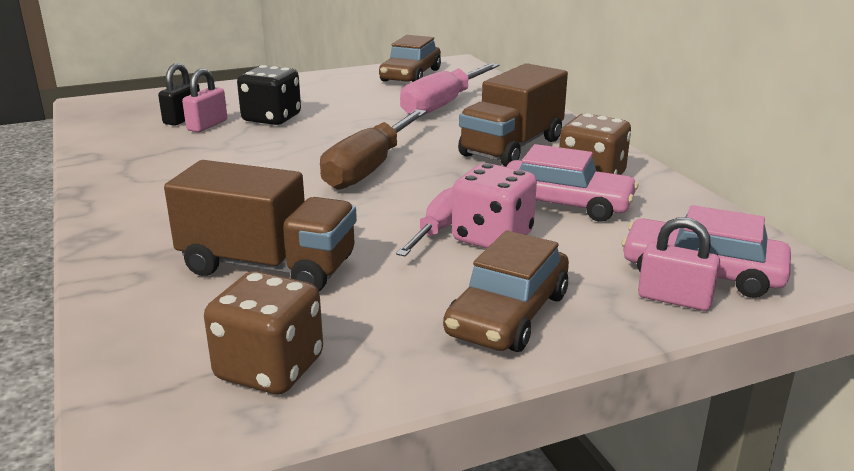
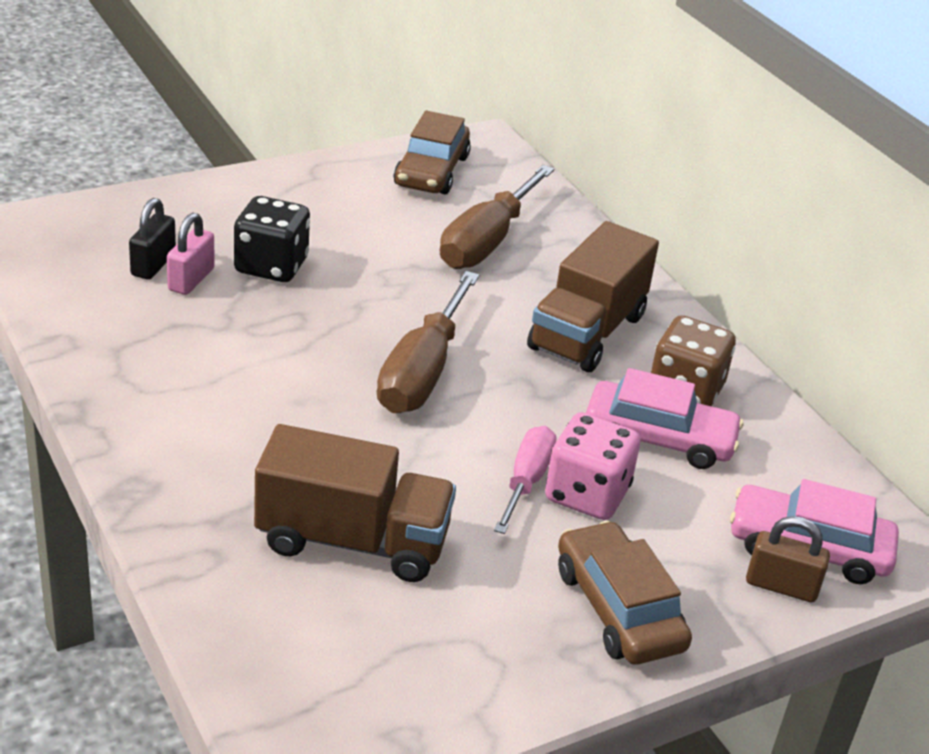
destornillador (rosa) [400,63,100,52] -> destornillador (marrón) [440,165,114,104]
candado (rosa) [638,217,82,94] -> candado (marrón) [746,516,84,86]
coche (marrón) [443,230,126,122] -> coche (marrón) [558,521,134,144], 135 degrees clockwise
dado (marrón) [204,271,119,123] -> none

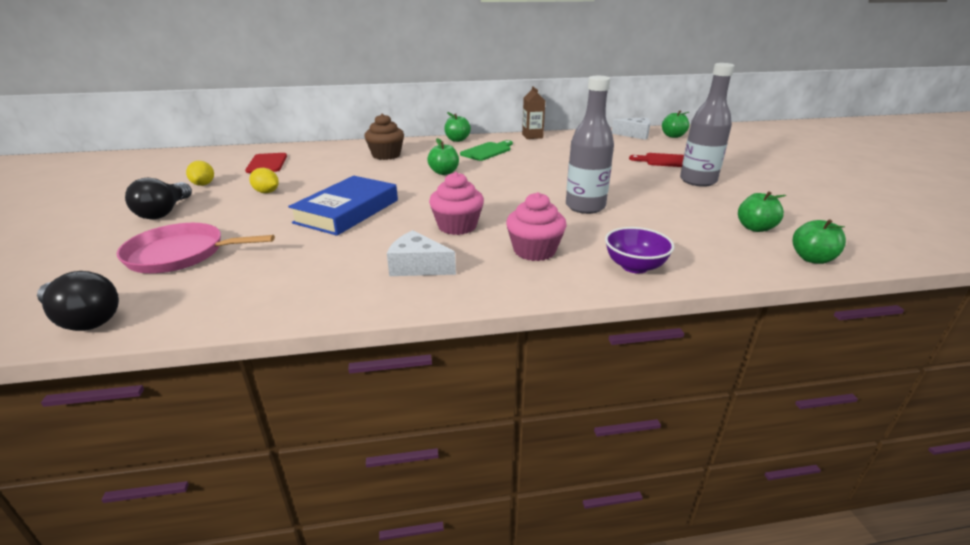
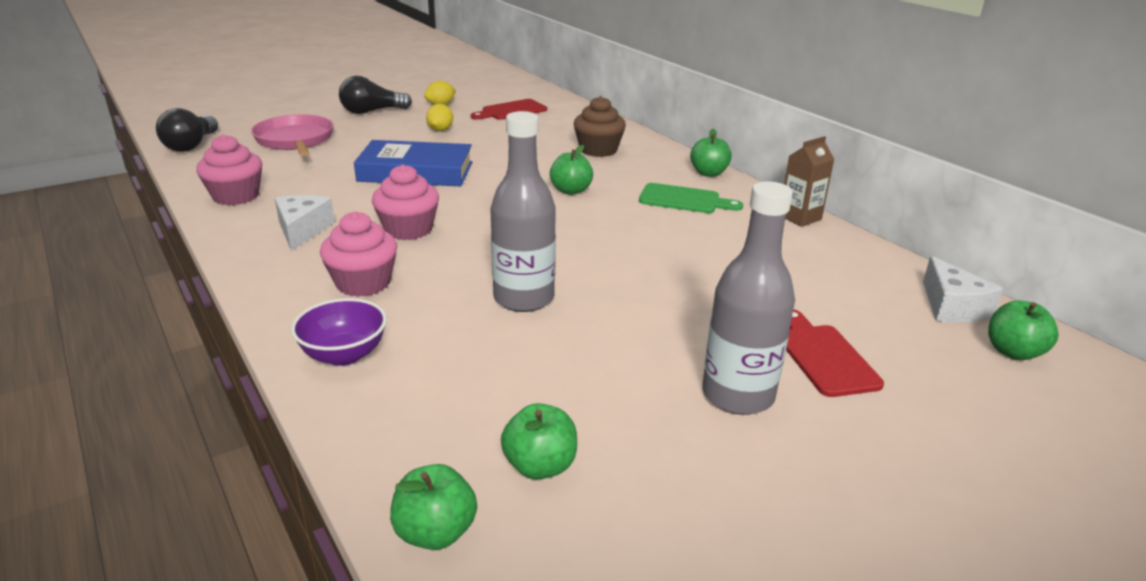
none -> magdalena (rosa) [196,134,66,71]

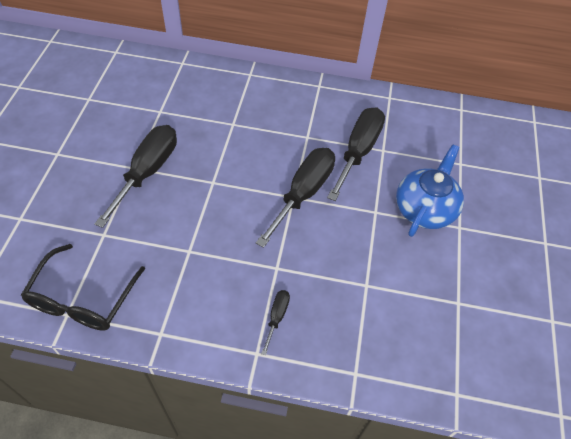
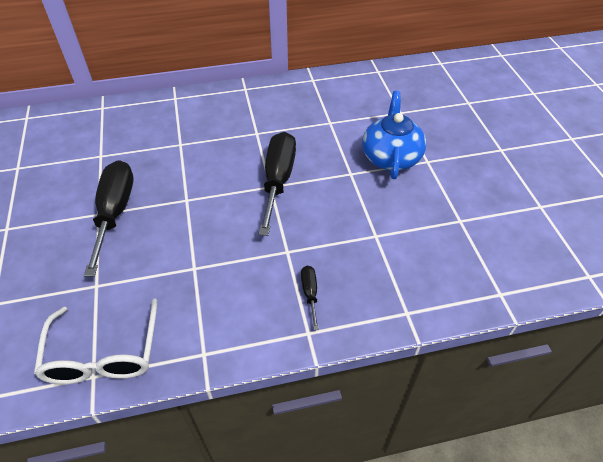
destornillador (negro) [327,107,58,94] -> none
gafas (negro) [21,244,124,87] -> gafas (blanco) [34,298,123,86]

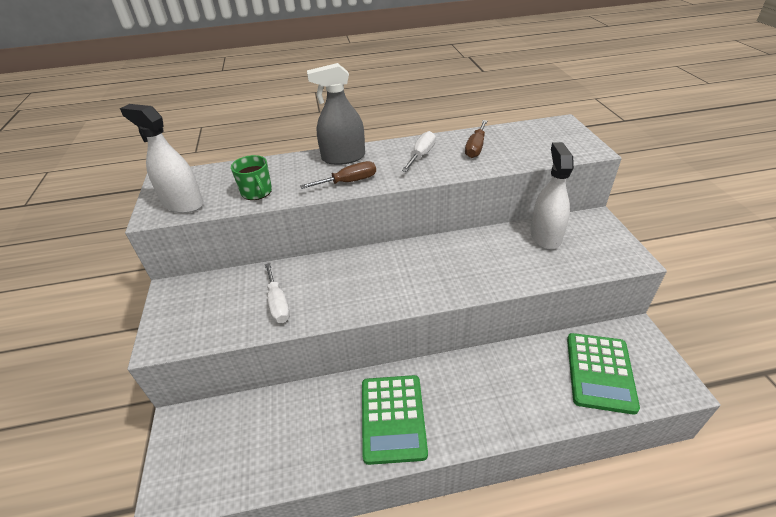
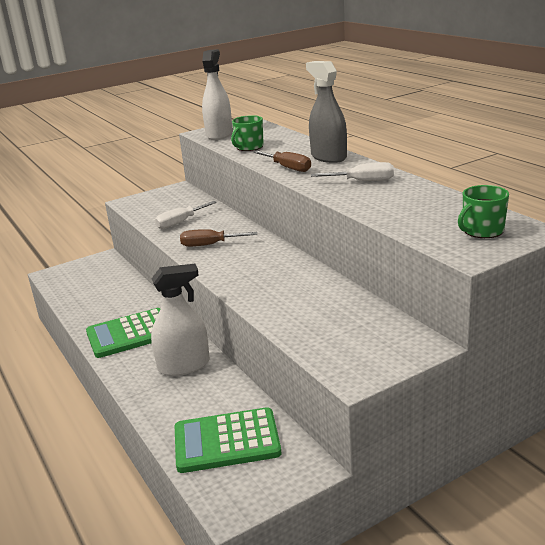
destornillador (marrón) [465,120,22,38] -> destornillador (marrón) [180,229,77,18], relocated
pulverizador (blanco) [530,142,44,108] -> pulverizador (blanco) [151,264,59,112], relocated
none -> taza (verde) [458,185,51,53]

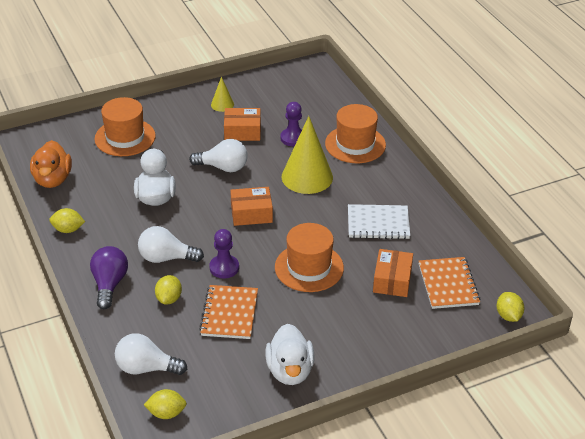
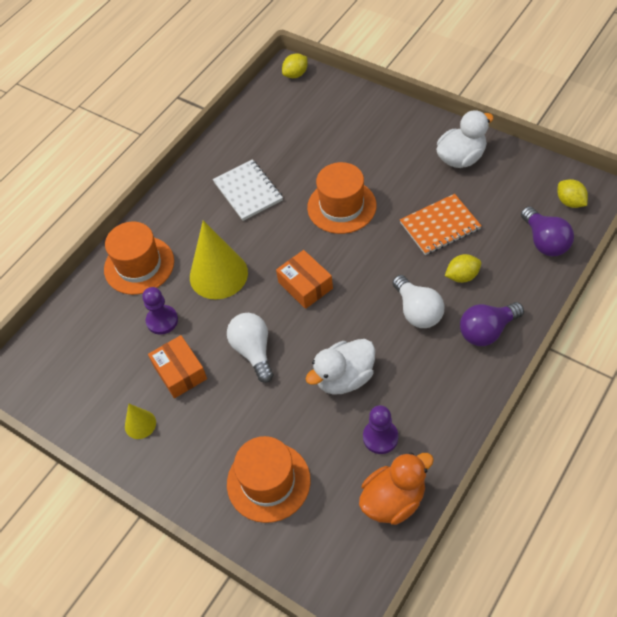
limón (amarillo) [49,208,36,25] -> none
peón (morado) [209,229,30,49] -> peón (morado) [363,405,35,49], relocated
caja (naranja) [373,249,40,48] -> none
cuaderno (naranja) [419,257,61,52] -> none
bombilla (blanco) [115,333,72,42] -> bombilla (morado) [521,206,53,50]

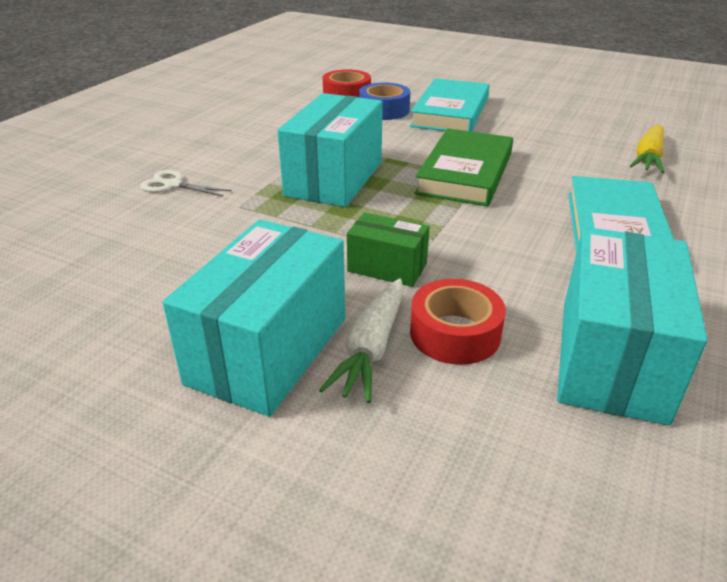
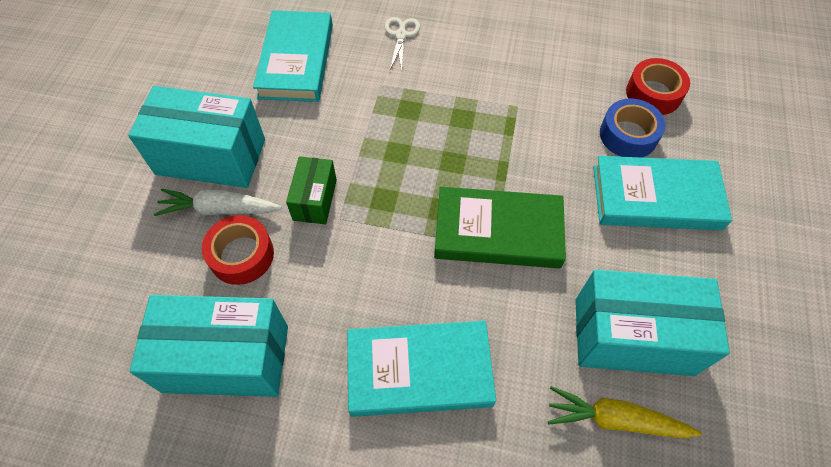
caja (turquesa) [277,93,106,114] -> caja (turquesa) [575,270,155,106], relocated
none -> libro (turquesa) [253,10,80,92]

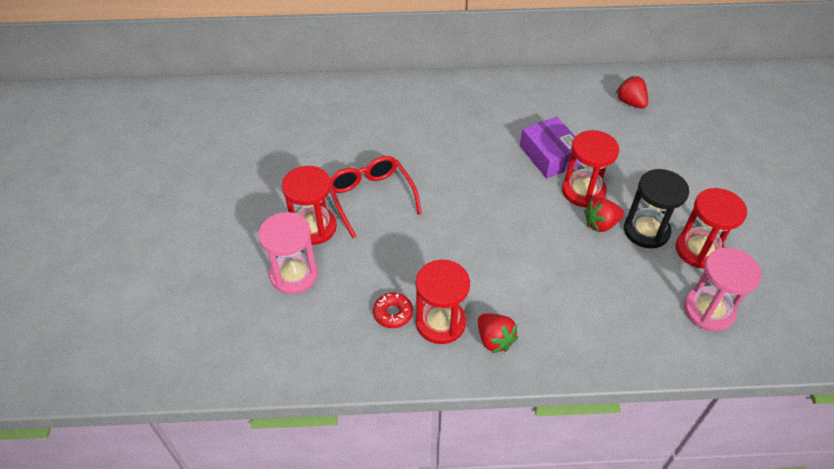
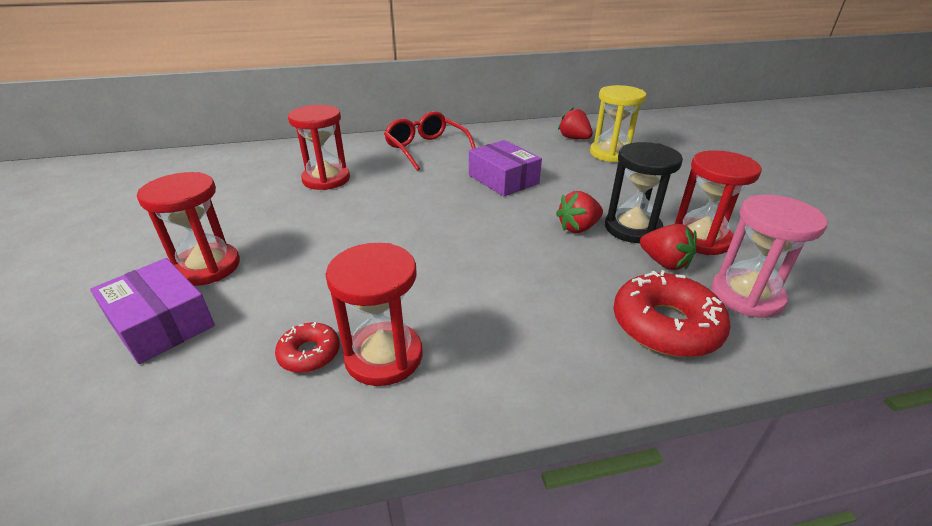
reloj de arena (rojo) [562,130,57,78] -> reloj de arena (rojo) [288,105,62,85], relocated
gafas (rojo) [330,156,92,82] -> gafas (rojo) [384,111,92,60], relocated
reloj de arena (rosa) [258,212,60,82] -> caja (morado) [90,258,125,106]
fresa (rojo) [478,314,40,40] -> fresa (rojo) [640,224,57,46], relocated
none -> reloj de arena (amarillo) [590,85,56,77]
none -> rosquilla (rojo) [613,270,118,87]

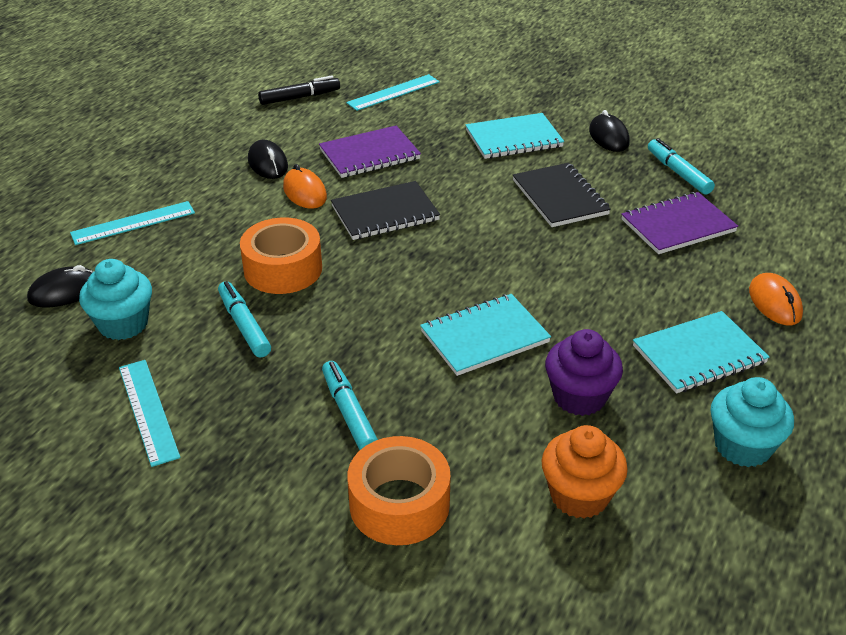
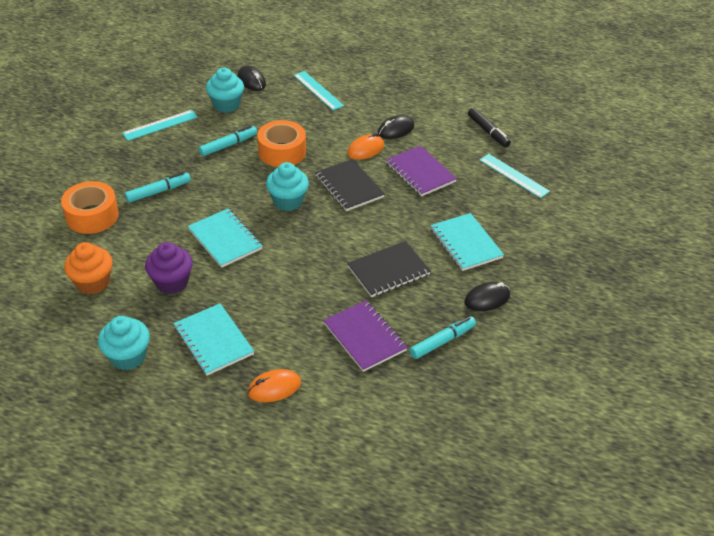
none -> magdalena (turquesa) [266,162,43,49]

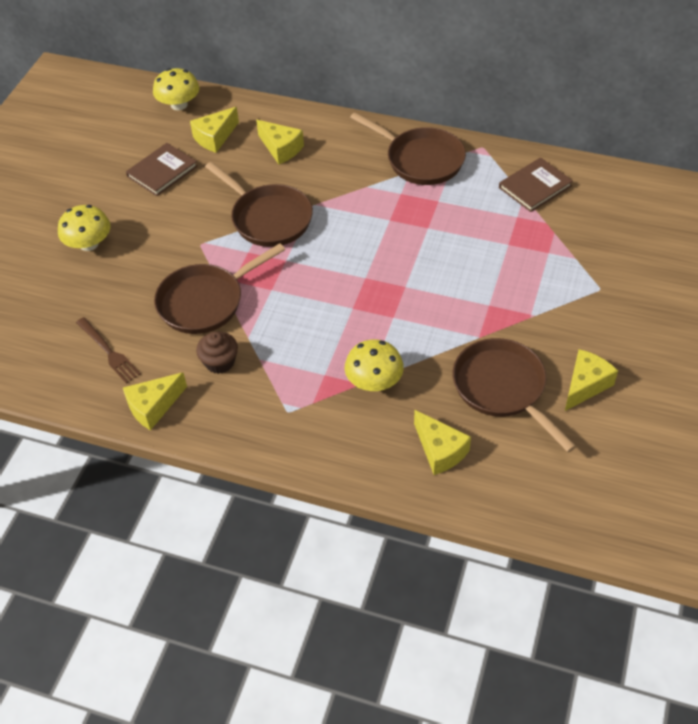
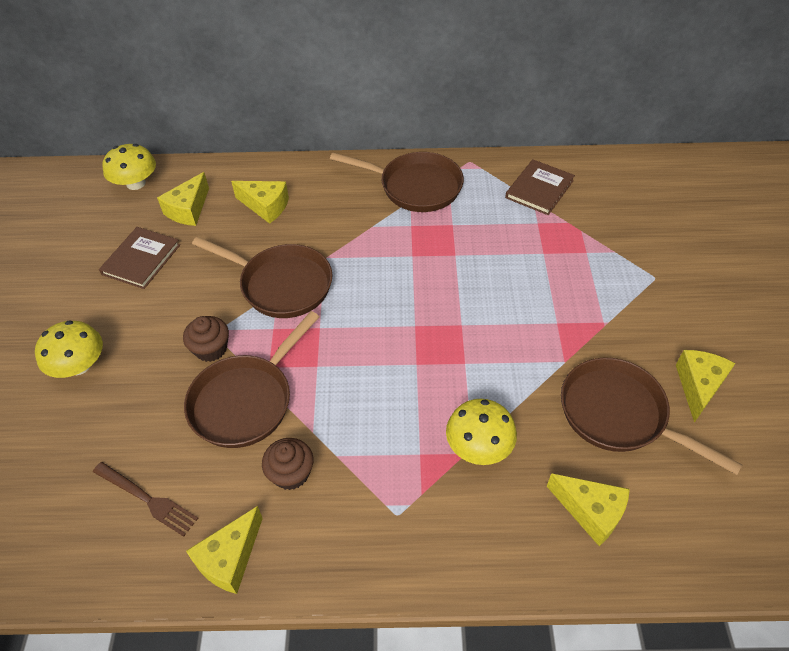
none -> magdalena (marrón) [183,316,46,46]

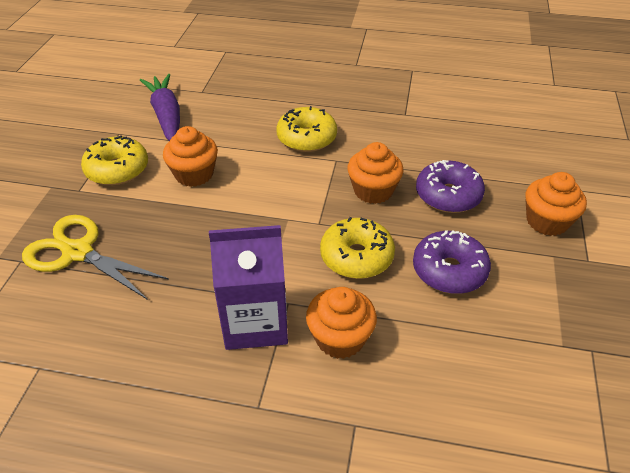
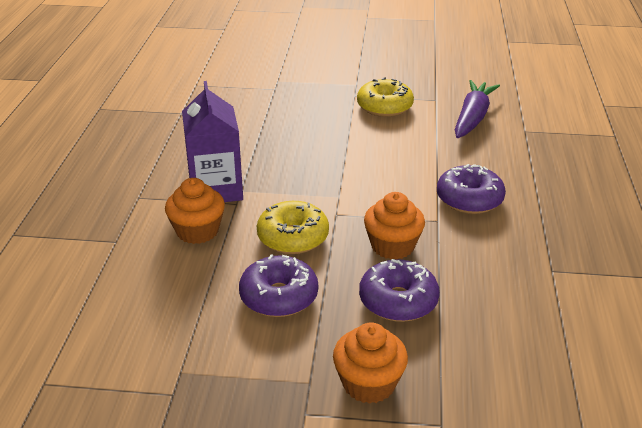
zanahoria (morado) [140,74,40,67] -> zanahoria (morado) [455,80,45,58], 45 degrees counterclockwise
rosquilla (amarillo) [276,106,61,46] -> rosquilla (morado) [437,164,69,50]
magdalena (naranja) [163,126,55,61] -> none
tijeras (amarillo) [22,215,147,85] -> none

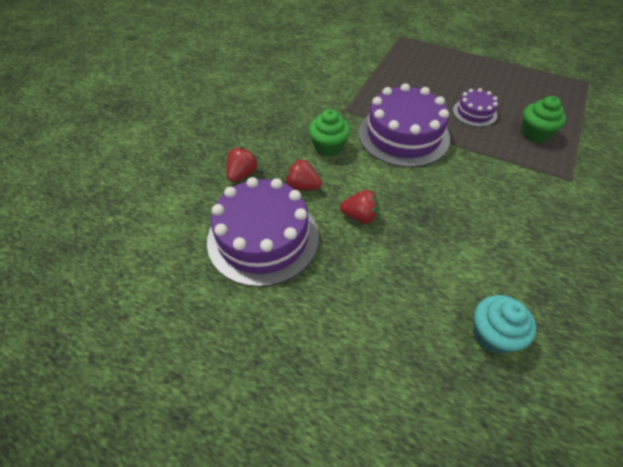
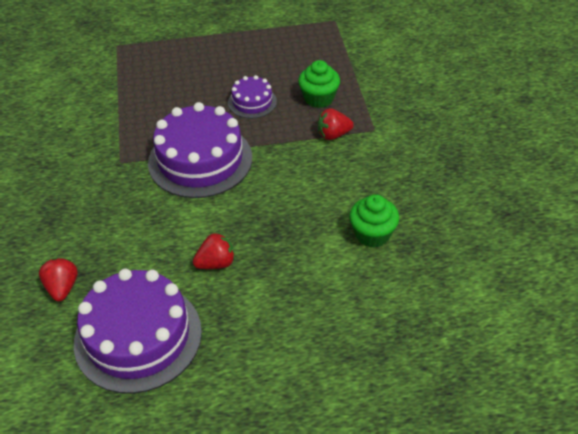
magdalena (verde) [309,109,41,48] -> magdalena (verde) [349,194,50,54], relocated
fresa (rojo) [285,159,37,31] -> fresa (rojo) [318,108,36,32], relocated
magdalena (turquesa) [473,295,63,59] -> none

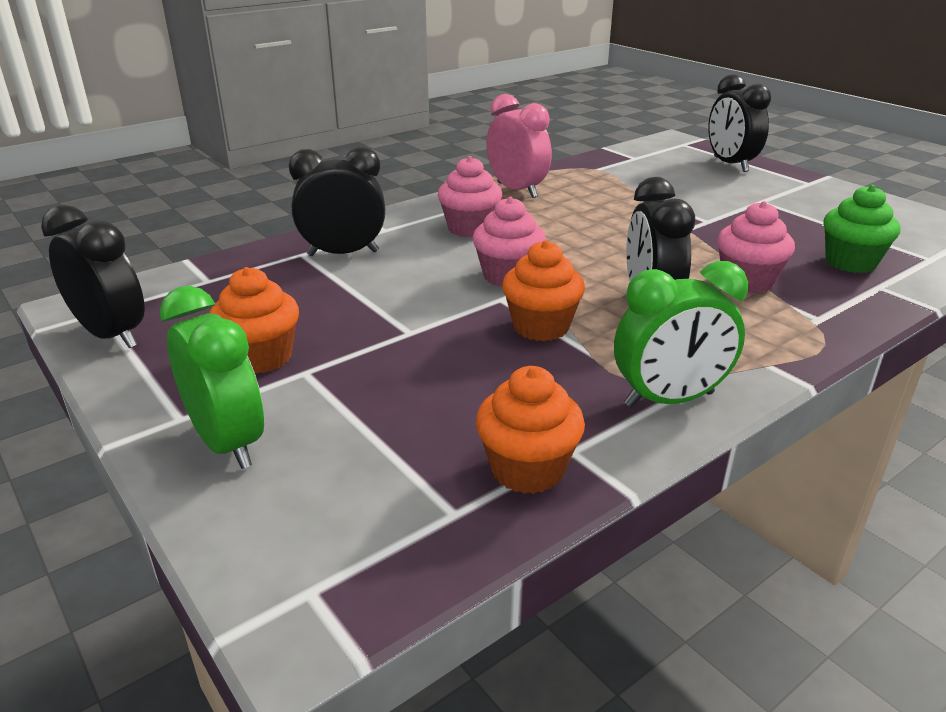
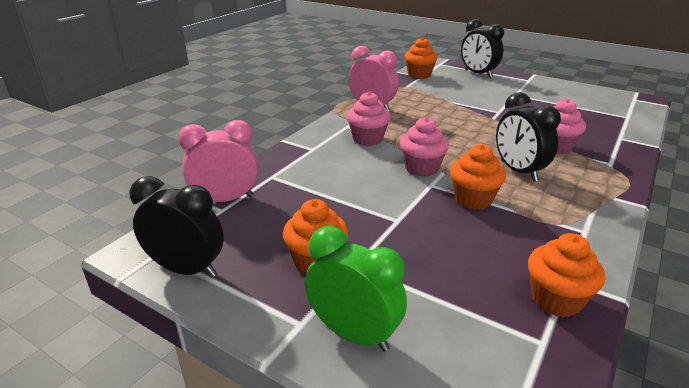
despertador (negro) [289,147,96,109] -> none
magdalena (verde) [823,185,77,88] -> none
despertador (verde) [614,261,134,147] -> none
none -> magdalena (naranja) [404,37,34,42]
none -> despertador (rosa) [179,120,79,82]

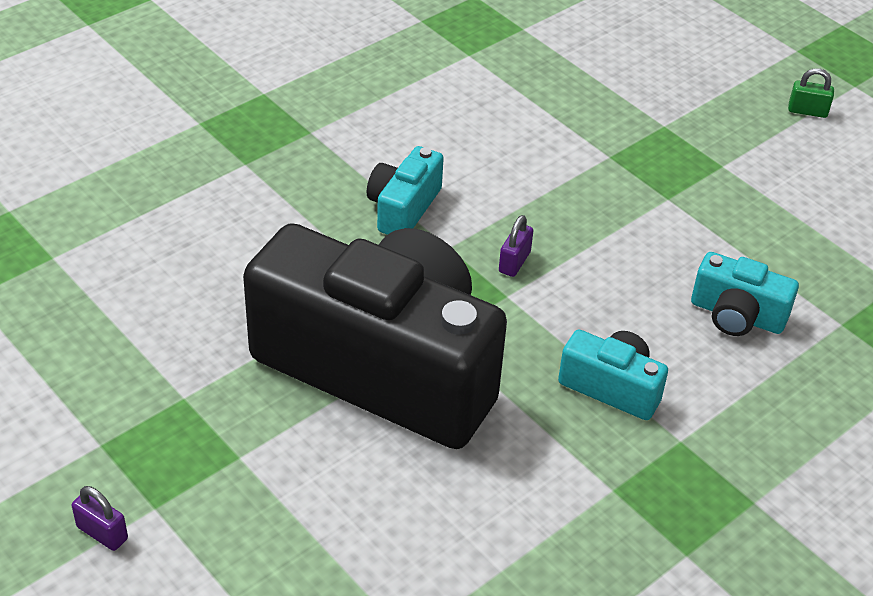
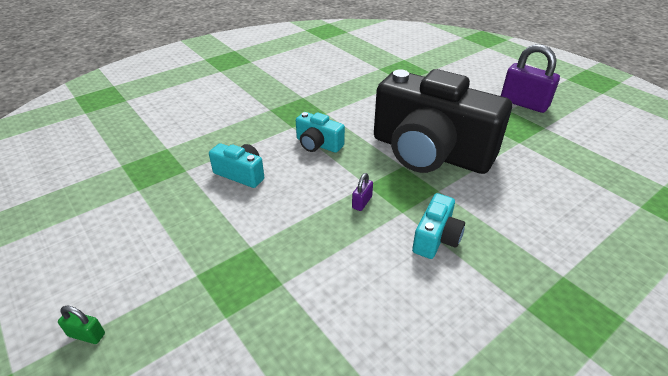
candado (morado) [72,486,56,65] -> candado (morado) [501,44,59,69], x2.26

